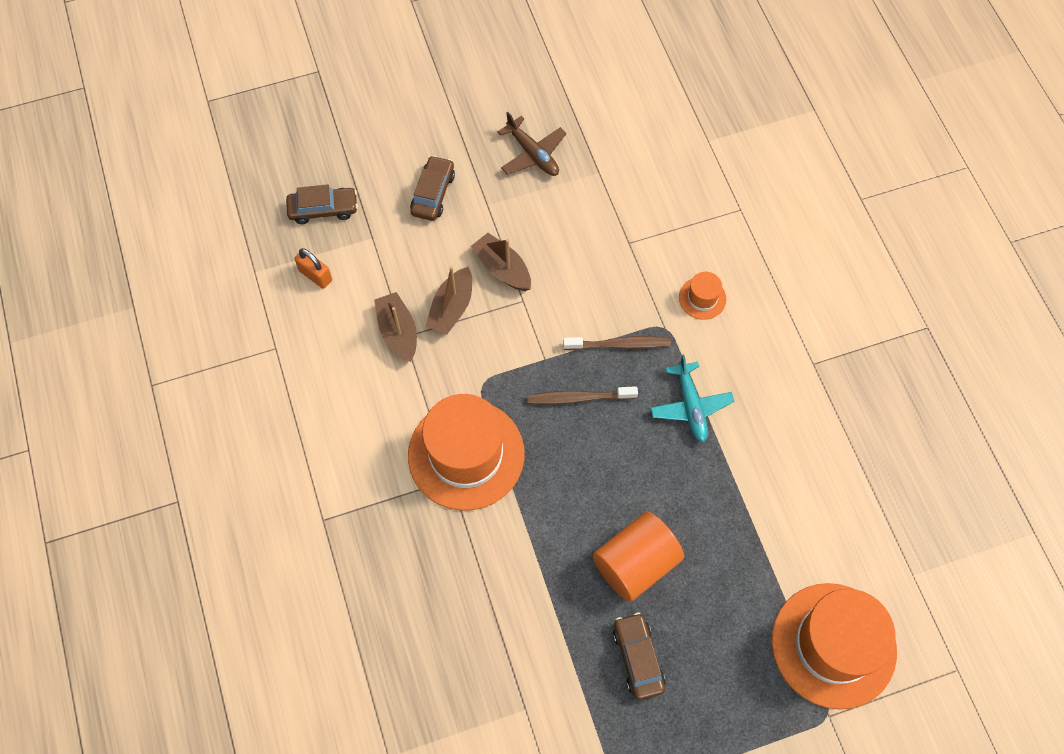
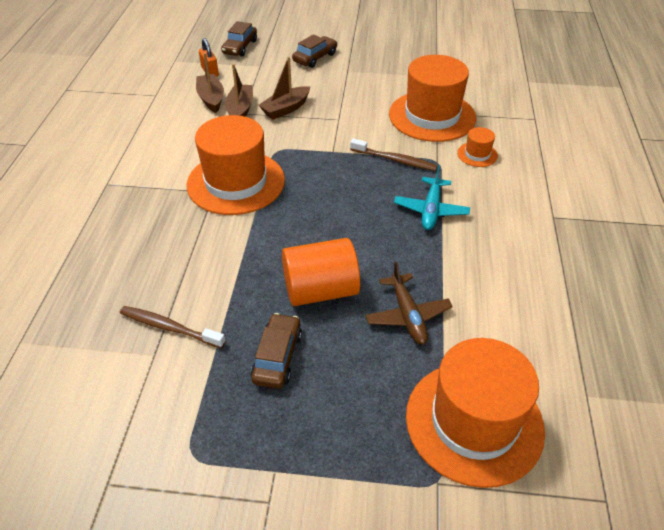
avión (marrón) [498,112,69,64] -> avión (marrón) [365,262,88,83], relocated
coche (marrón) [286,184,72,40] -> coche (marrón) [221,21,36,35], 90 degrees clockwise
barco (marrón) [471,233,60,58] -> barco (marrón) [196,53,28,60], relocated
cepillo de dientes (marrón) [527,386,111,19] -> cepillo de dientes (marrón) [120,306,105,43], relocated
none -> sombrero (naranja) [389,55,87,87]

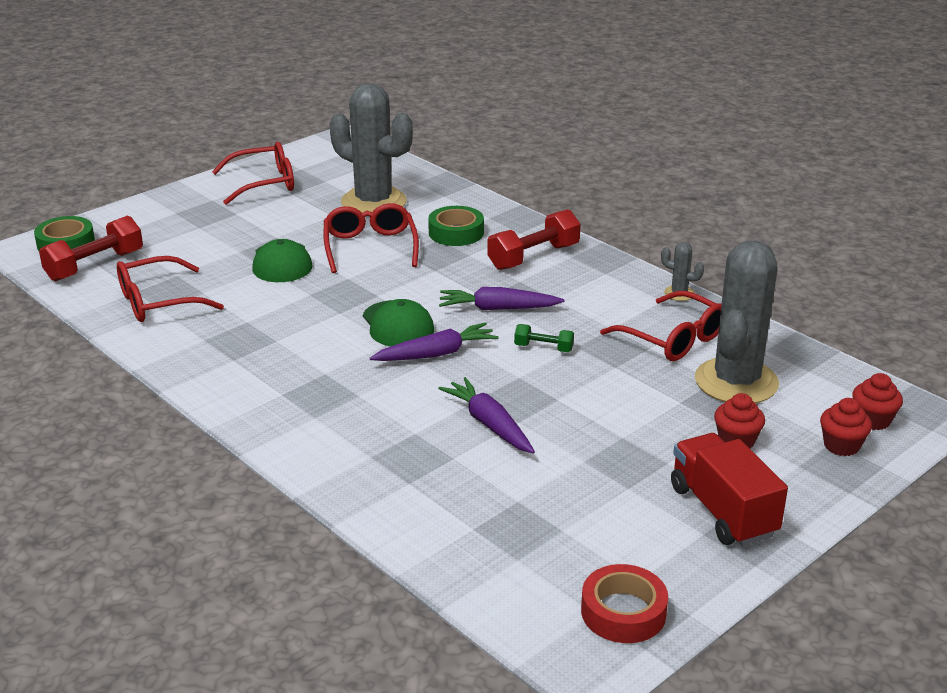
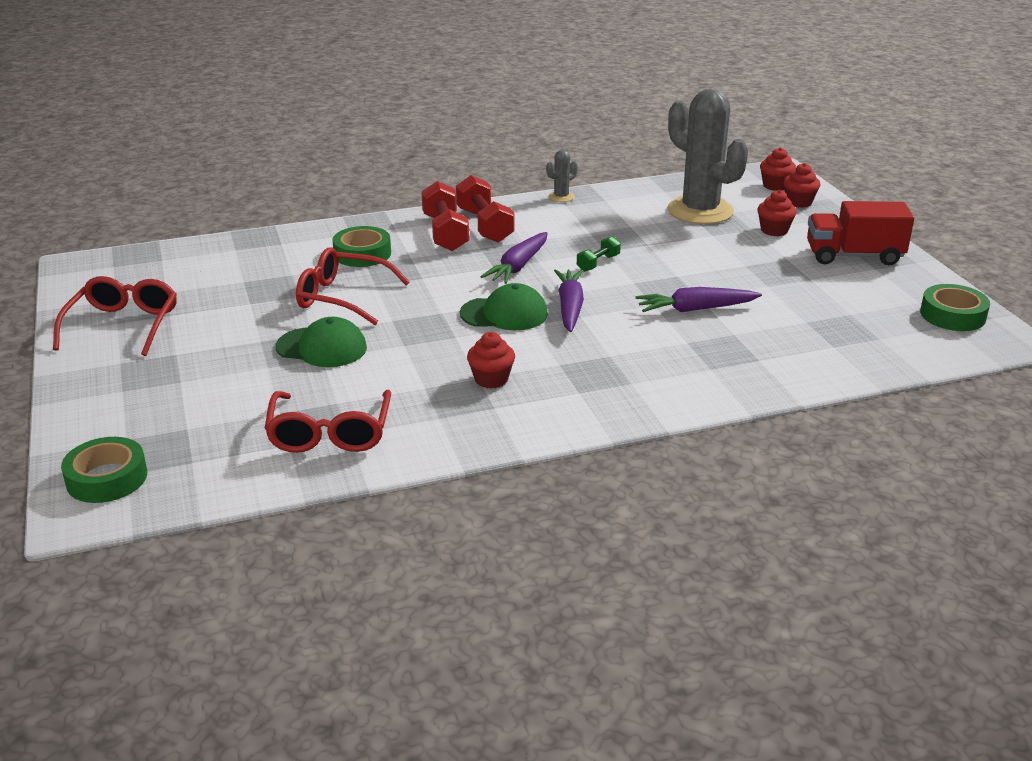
cactus (gris) [330,83,83,130] -> none
mancuerna (rojo) [39,216,104,65] -> mancuerna (rojo) [456,175,58,68], relocated
gafas (rojo) [600,291,122,70] -> none
cinta adhesiva (rojo) [581,564,87,79] -> cinta adhesiva (verde) [920,284,70,47]
none -> magdalena (rojo) [467,332,48,56]

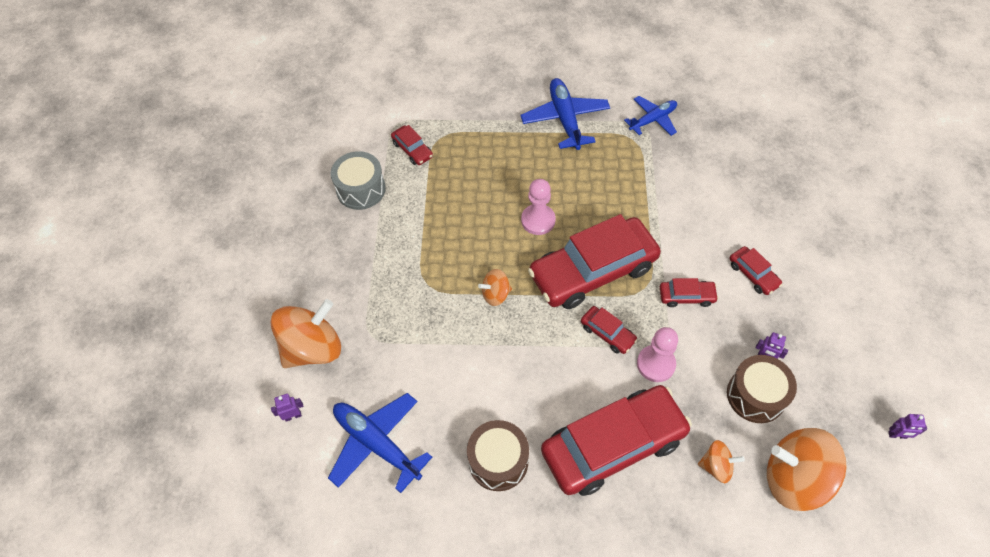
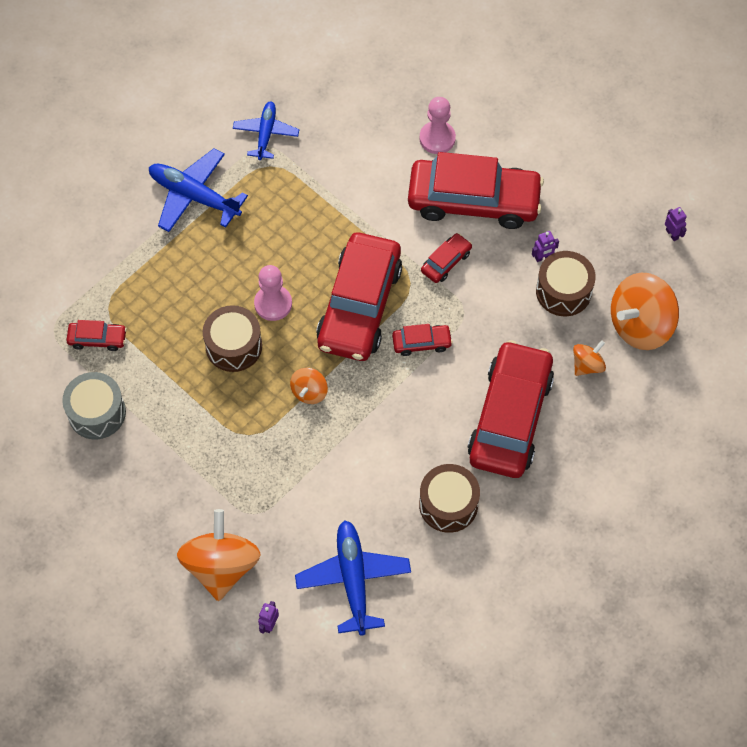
coche (rojo) [730,246,52,49] -> coche (rojo) [408,152,136,77], x2.34
peón (rosa) [637,327,41,55] -> peón (rosa) [420,97,36,57], relocated
avión (azul) [328,393,104,100] -> avión (azul) [295,520,116,116], 90 degrees clockwise
robot (morado) [889,414,38,25] -> robot (morado) [665,207,22,34], 75 degrees counterclockwise
none -> tambor (marrón) [203,305,59,67]

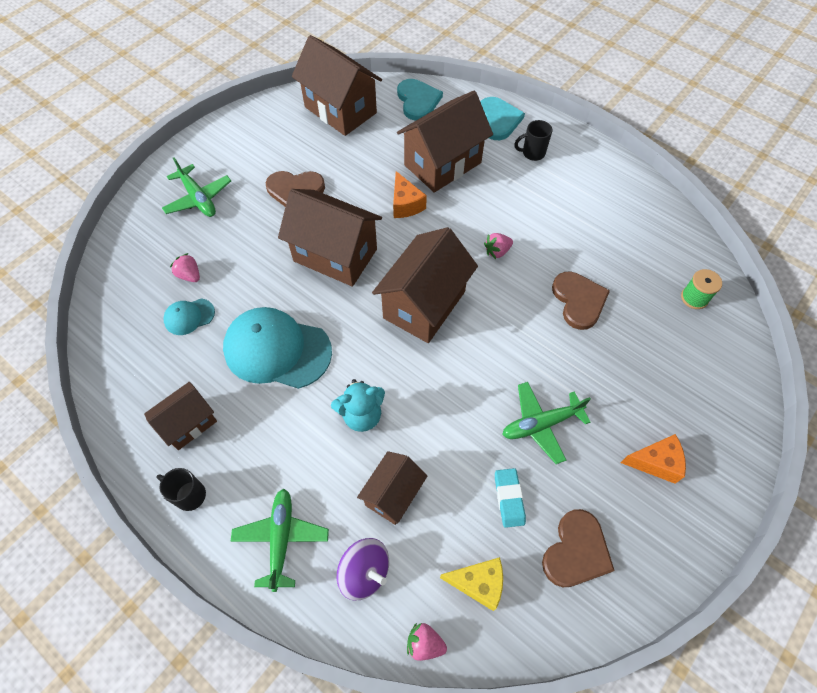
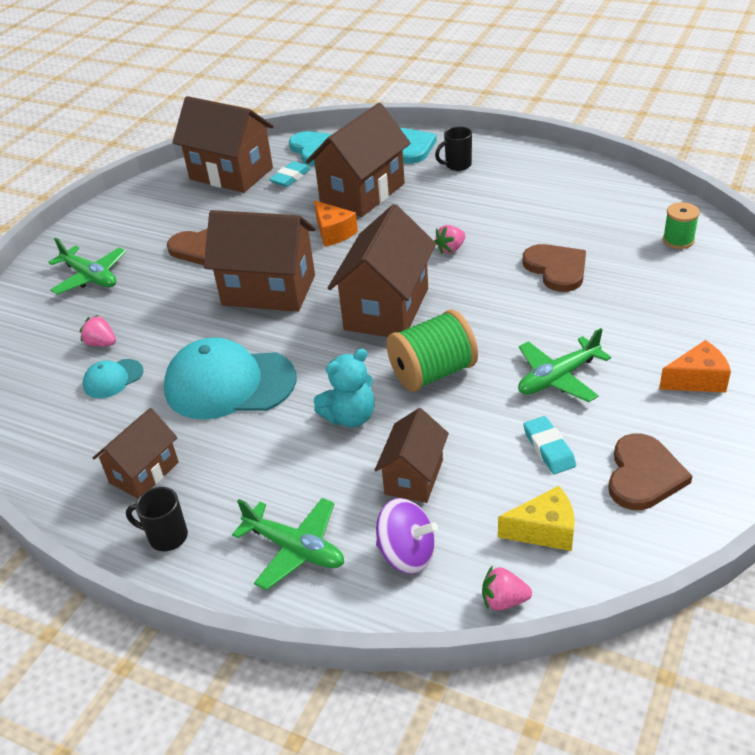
avión (verde) [230,489,99,103] -> avión (verde) [232,498,112,93], 135 degrees clockwise
none -> goma de borrar (turquesa) [269,161,42,26]
none -> carrete (verde) [386,310,92,82]

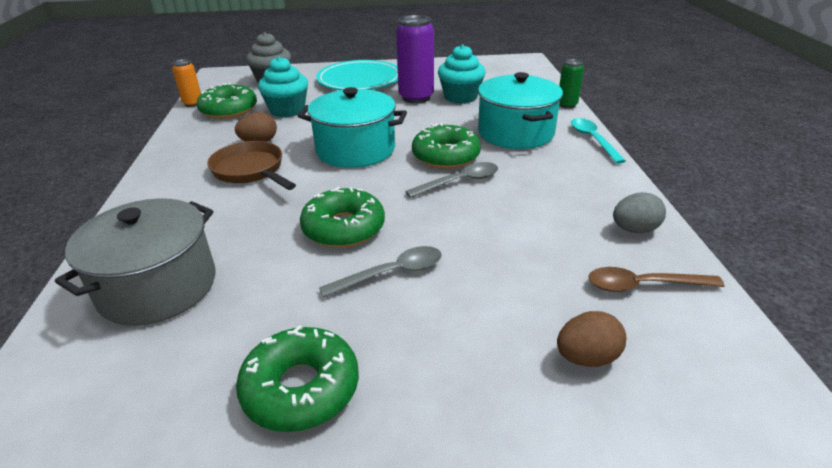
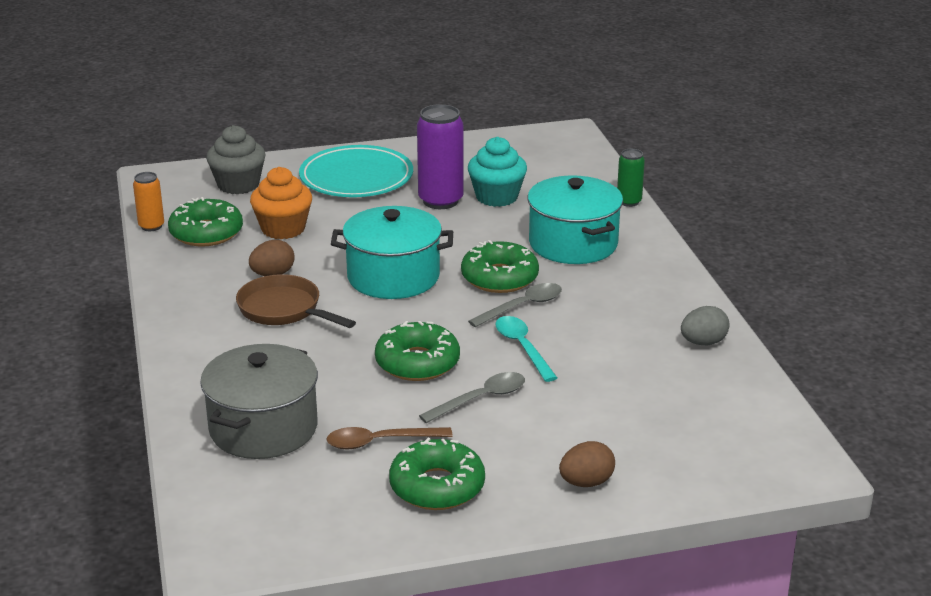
magdalena (turquesa) [258,56,50,61] -> magdalena (naranja) [250,167,62,72]
cuchara (turquesa) [571,118,55,46] -> cuchara (turquesa) [495,316,62,66], relocated
cuchara (marrón) [589,267,135,25] -> cuchara (marrón) [326,427,127,22], relocated
huevo (marrón) [557,311,70,56] -> huevo (marrón) [559,441,56,46], relocated

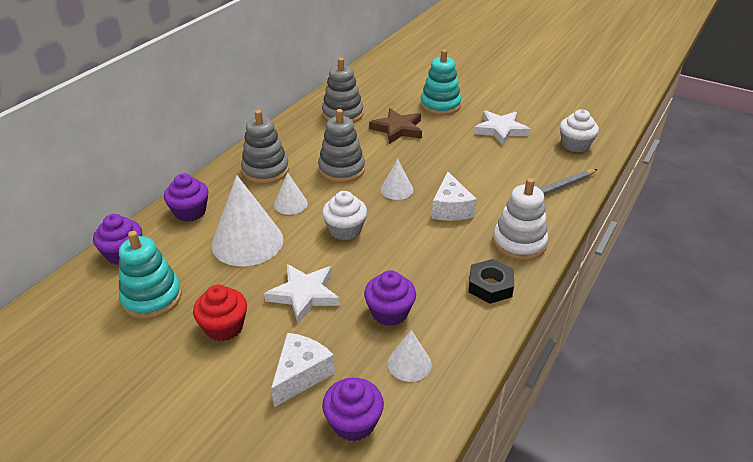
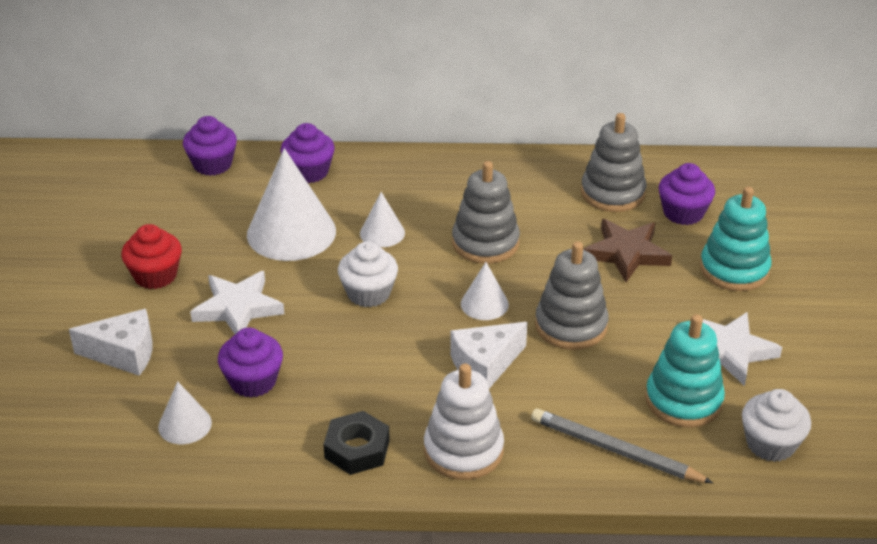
juguete apilable (gris) [241,110,48,74] -> juguete apilable (gris) [535,241,73,109], relocated
juguete apilable (turquesa) [119,231,63,88] -> juguete apilable (turquesa) [645,314,80,114], relocated
magdalena (morado) [322,378,62,64] -> magdalena (morado) [659,163,56,62], relocated

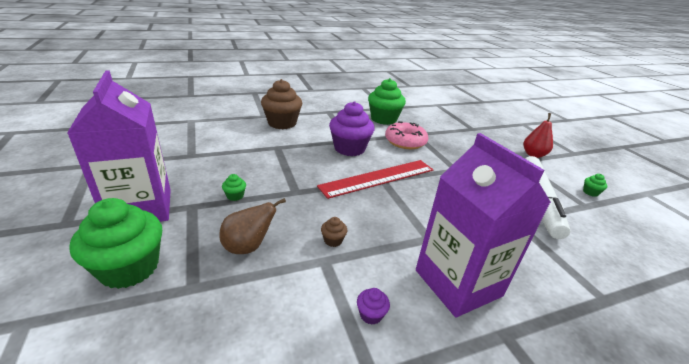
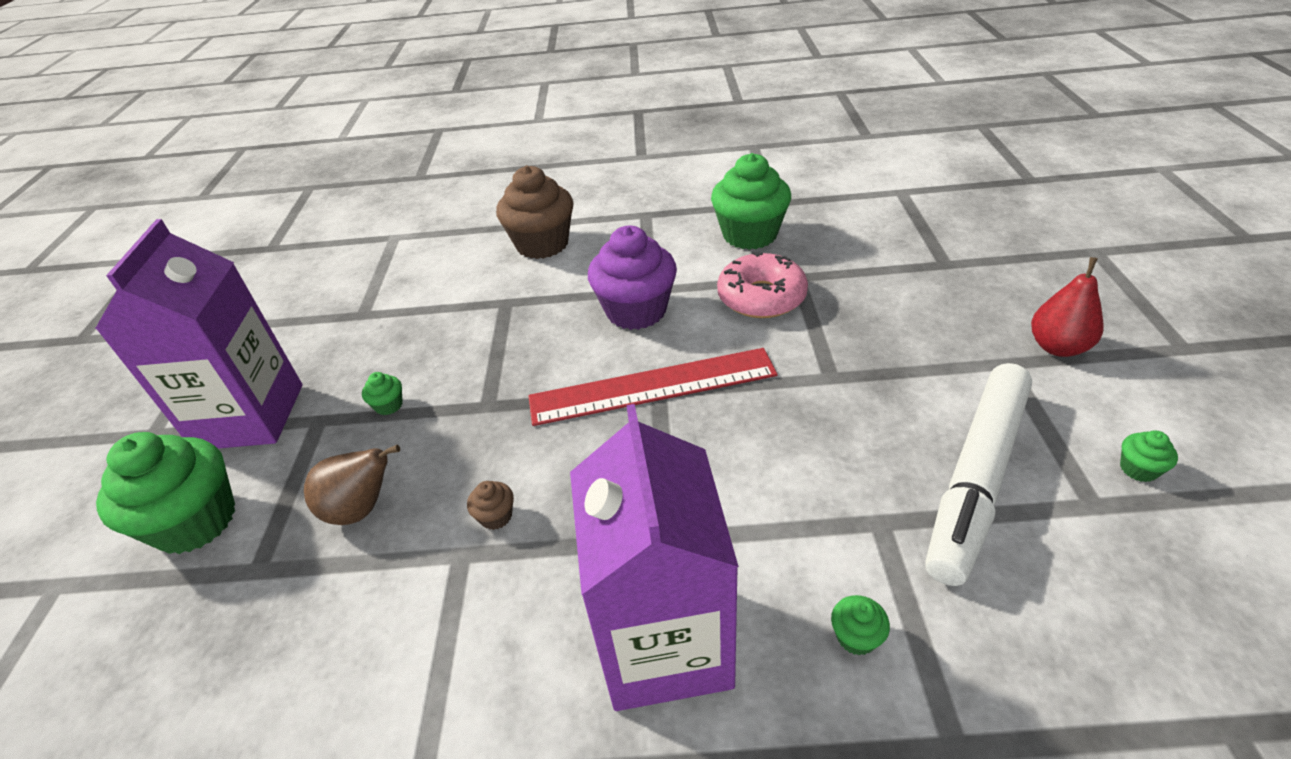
magdalena (morado) [357,288,33,37] -> none
none -> magdalena (verde) [831,595,59,61]

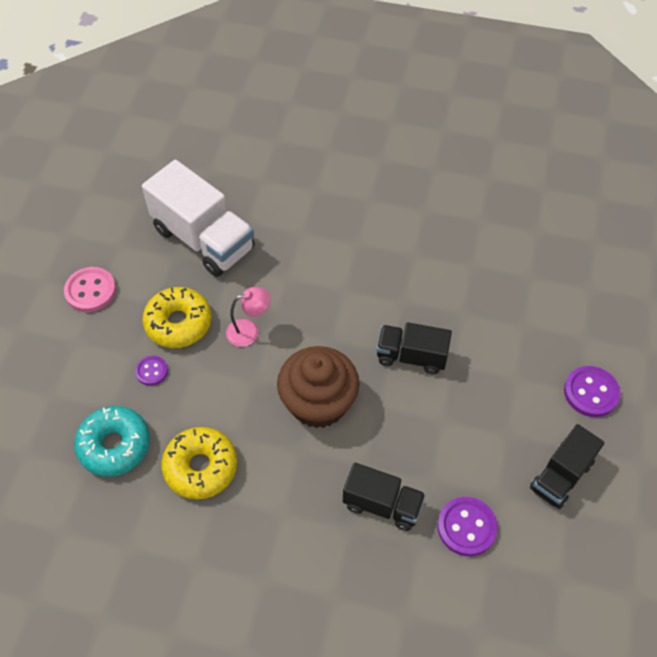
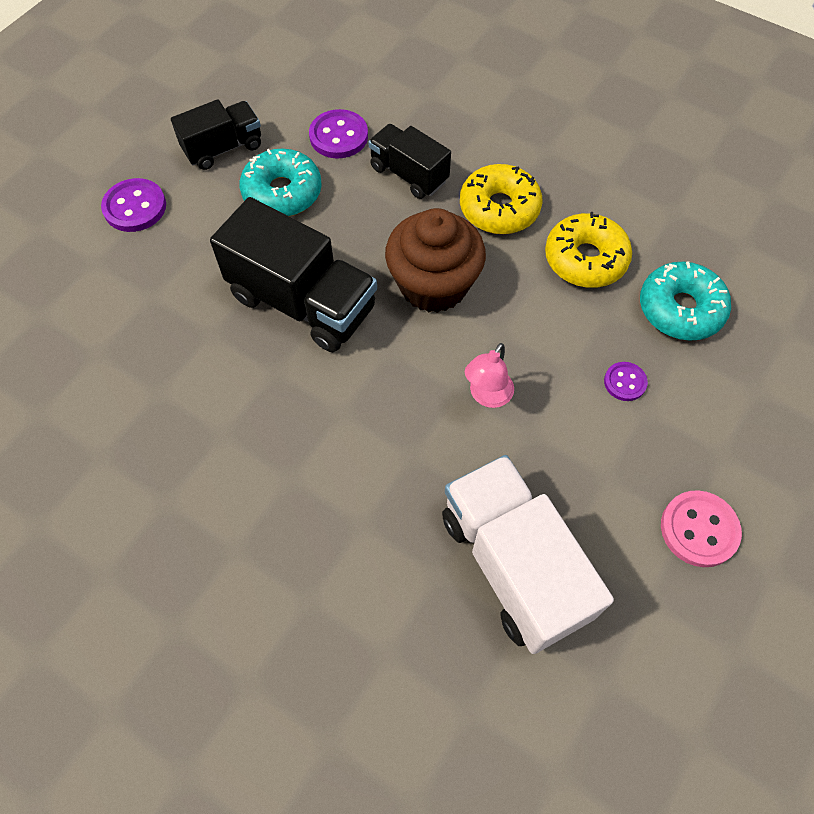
rosquilla (amarillo) [143,287,68,61] -> rosquilla (amarillo) [460,164,82,70], relocated
lámpara (rosa) [226,287,45,60] -> lámpara (rosa) [465,343,49,65], 60 degrees counterclockwise
camión (negro) [376,322,76,53] -> camión (negro) [210,197,167,155], x1.69
none -> rosquilla (turquesa) [240,149,82,68]

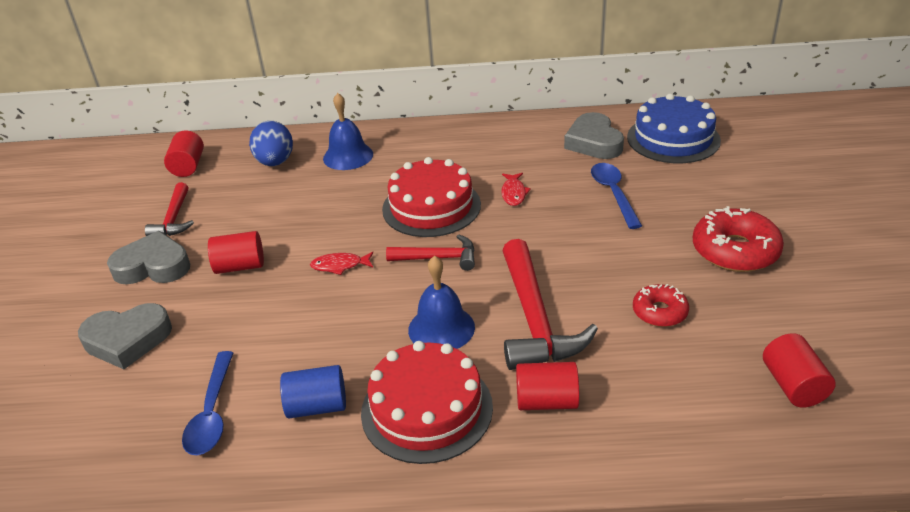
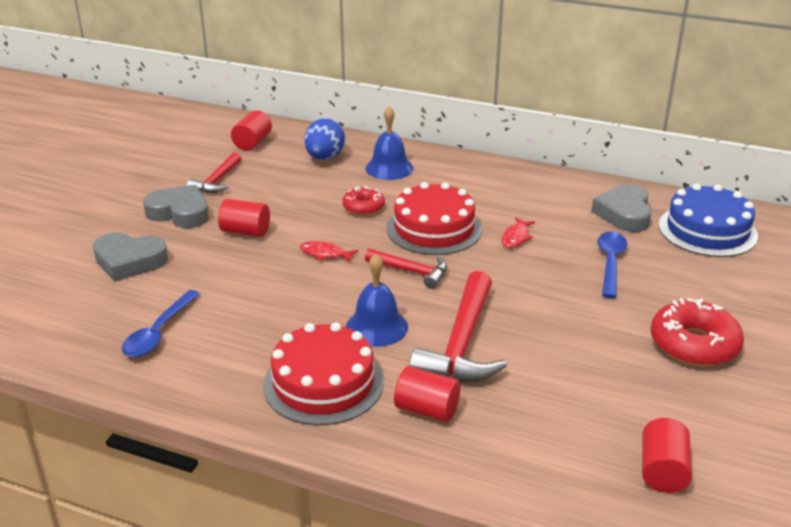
rosquilla (rojo) [633,284,56,43] -> rosquilla (rojo) [343,186,42,29], relocated
cilindro (azul) [280,365,66,53] -> none

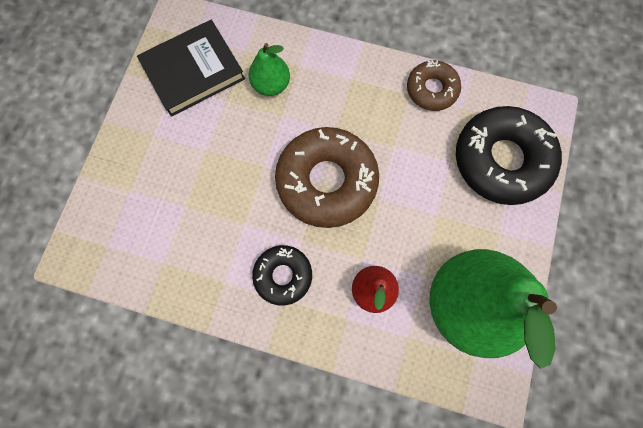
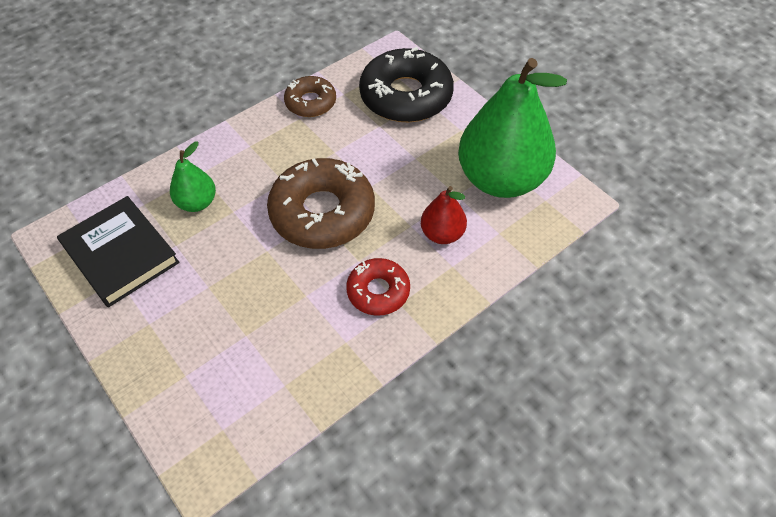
libro (negro) [137,20,108,97] -> libro (negro) [57,196,123,111], 45 degrees counterclockwise
rosquilla (negro) [252,245,60,61] -> rosquilla (rojo) [346,258,64,58]

